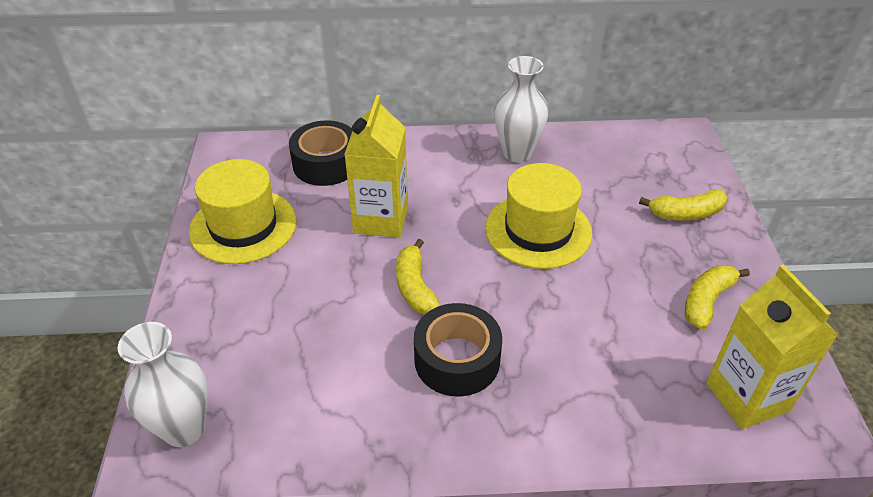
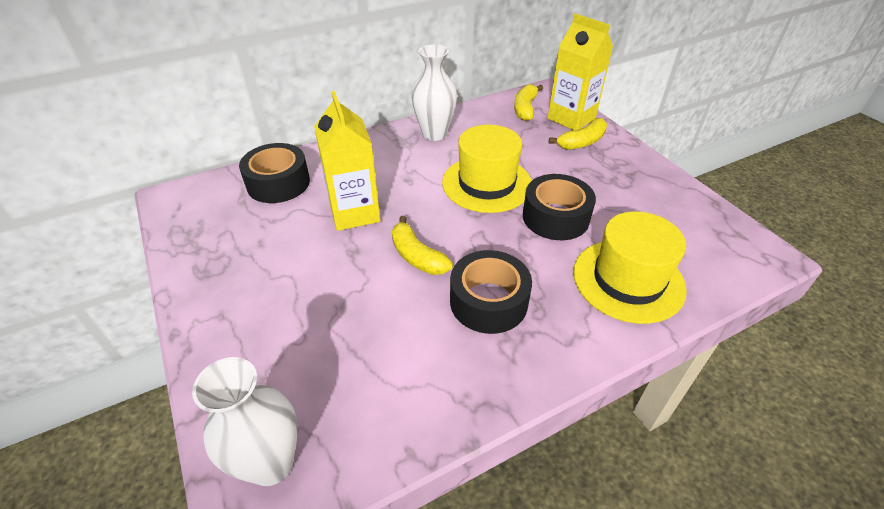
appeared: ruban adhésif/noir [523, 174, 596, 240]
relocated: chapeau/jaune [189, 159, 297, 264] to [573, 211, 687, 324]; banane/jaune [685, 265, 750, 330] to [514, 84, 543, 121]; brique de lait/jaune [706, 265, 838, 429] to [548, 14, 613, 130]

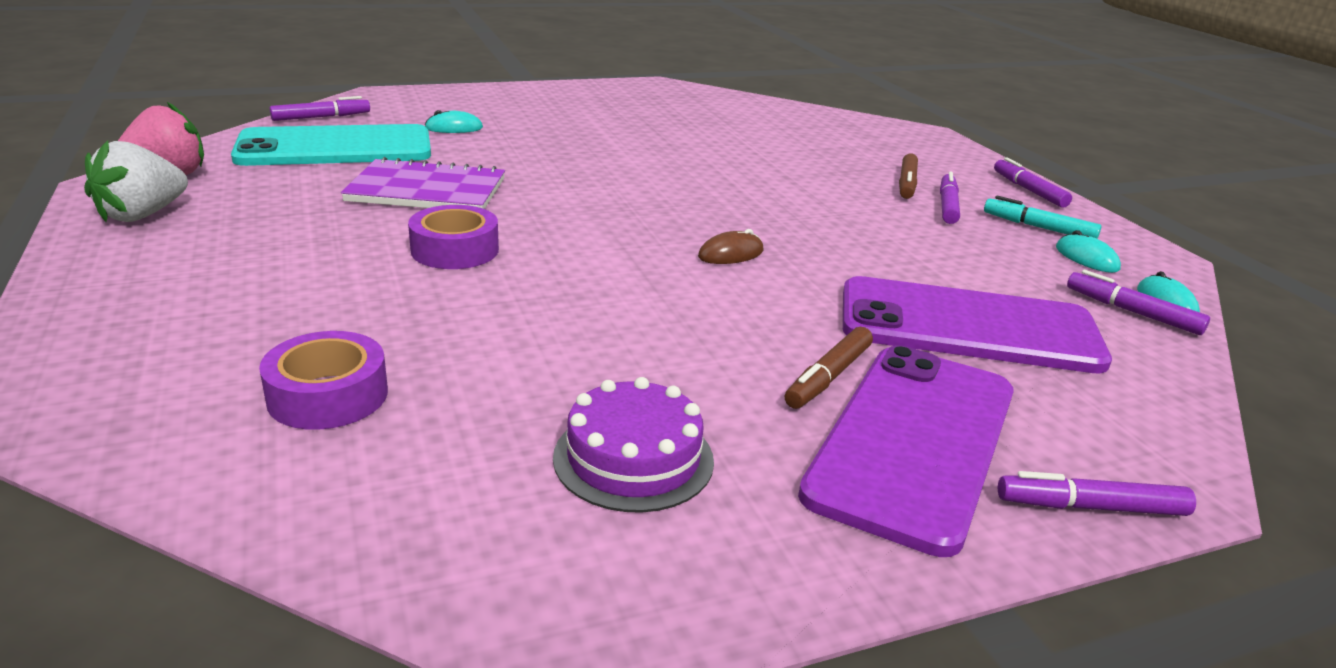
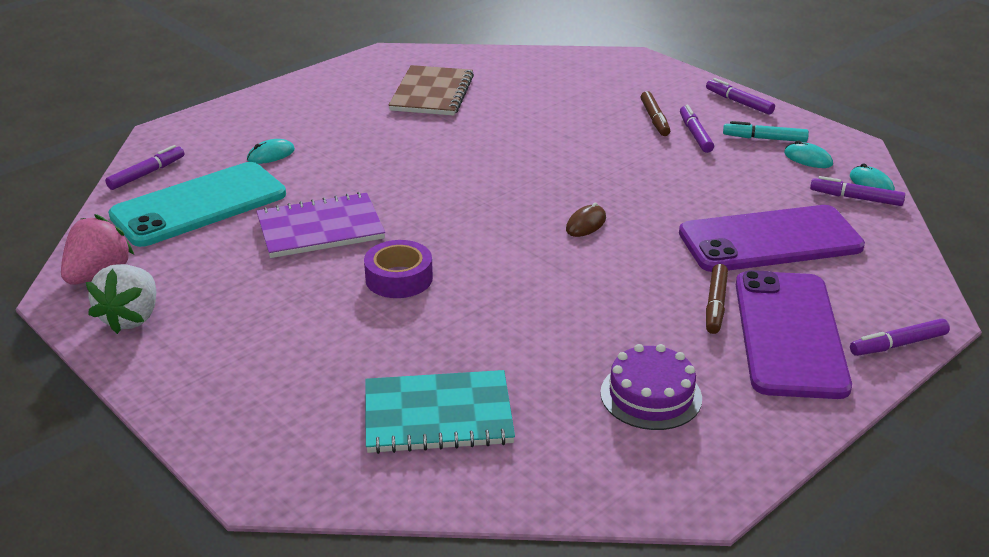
appeared: carnet/marron [389, 65, 474, 116]
exchanged: ruban adhésif/violet [259, 331, 388, 430] to carnet/turquoise [365, 370, 515, 454]

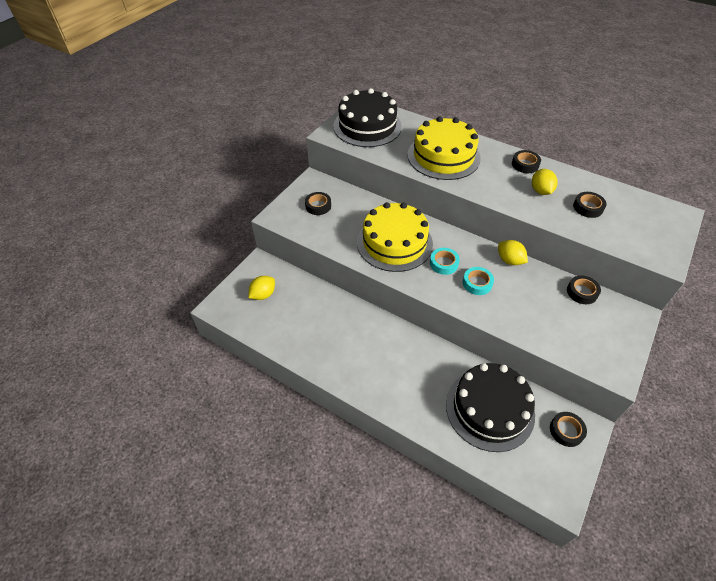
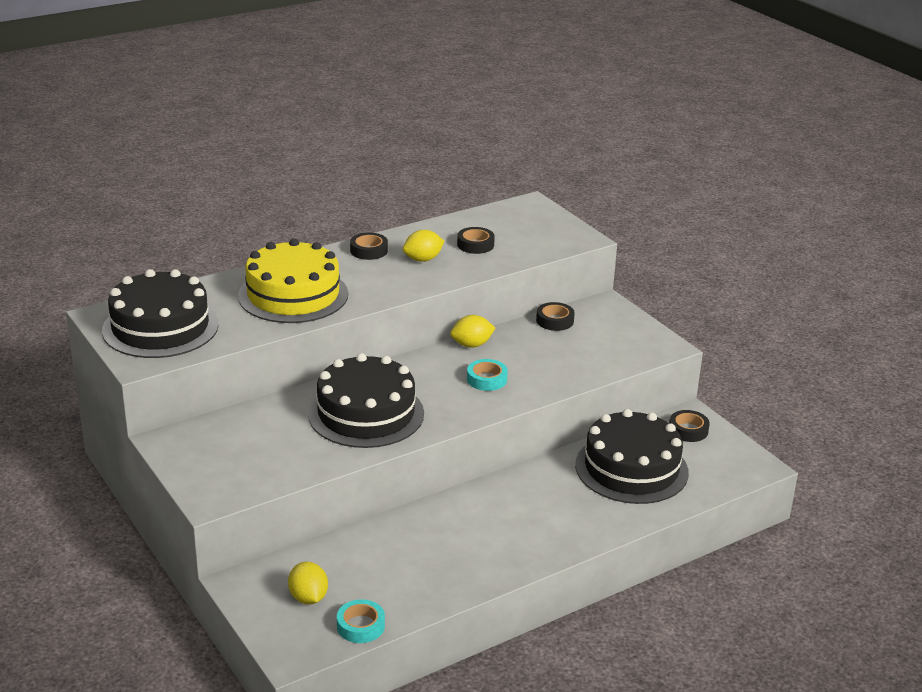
missing: ruban adhésif/noir [305, 192, 331, 215]
relocated: ruban adhésif/turquoise [430, 248, 460, 275] to [337, 599, 385, 643]
colour: gâteau/jaune [357, 202, 433, 272] to gâteau/noir [308, 353, 424, 448]
spun: citron/jaune [532, 169, 558, 195] = [403, 230, 445, 262] 45 degrees counterclockwise

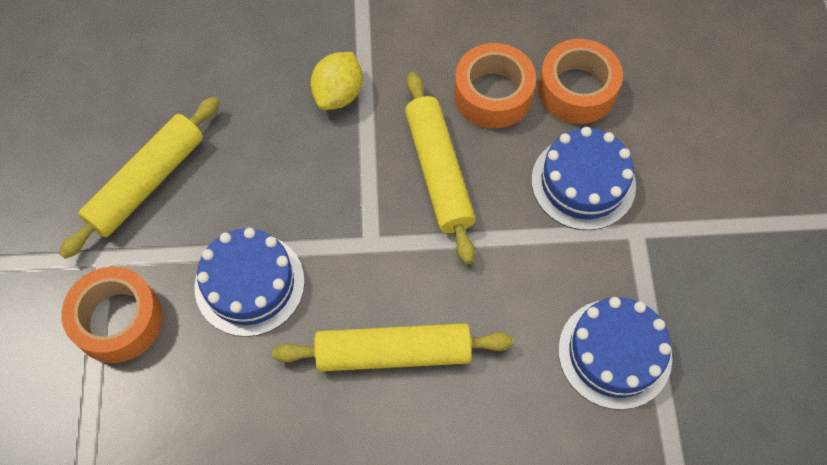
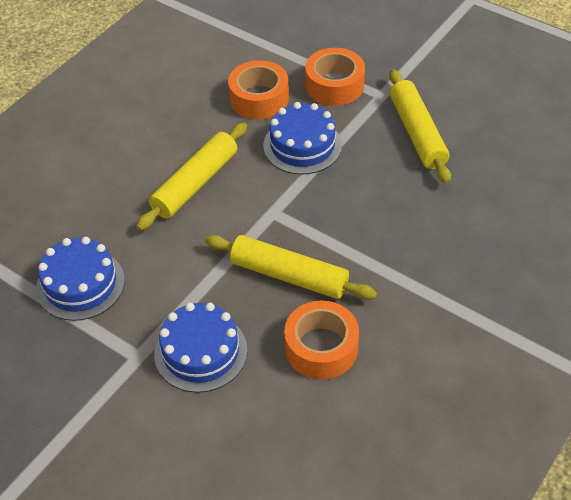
missing: citron/jaune [311, 52, 362, 110]
relocated: ruban adhésif/orange [538, 39, 623, 124] to [228, 60, 289, 119]

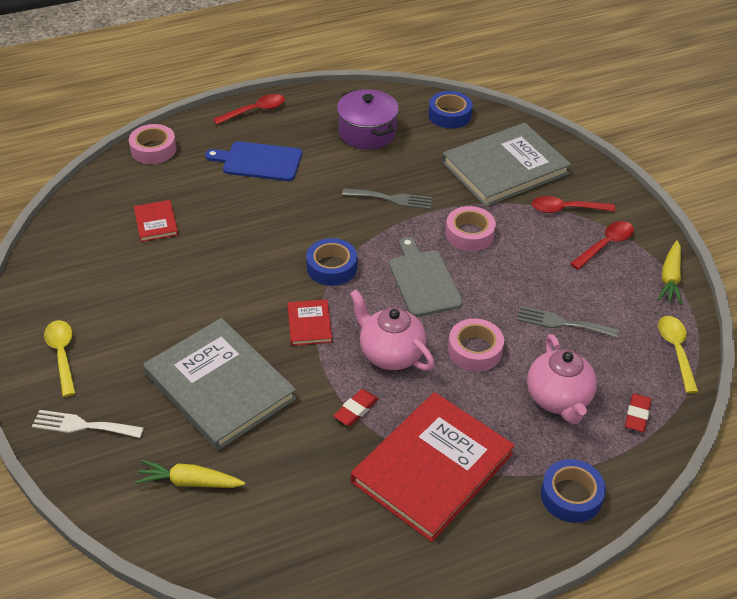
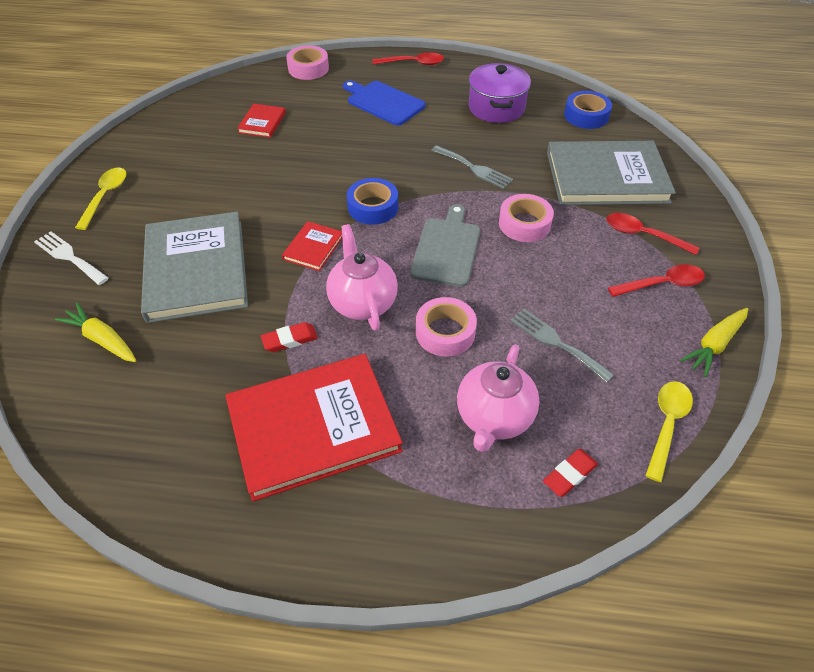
missing: ruban adhésif/bleu [541, 459, 606, 523]

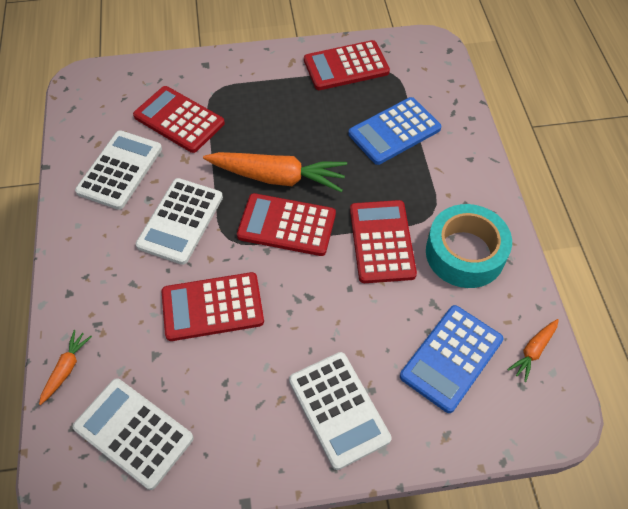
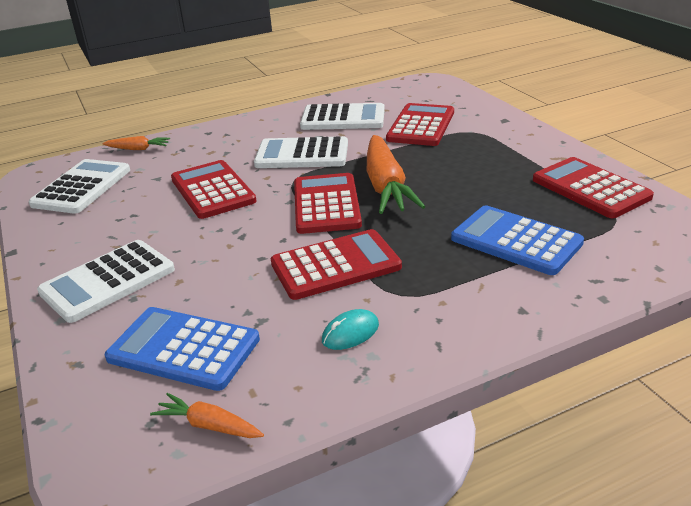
exchanged: ruban adhésif/turquoise [426, 204, 512, 288] to souris/turquoise [322, 309, 379, 350]

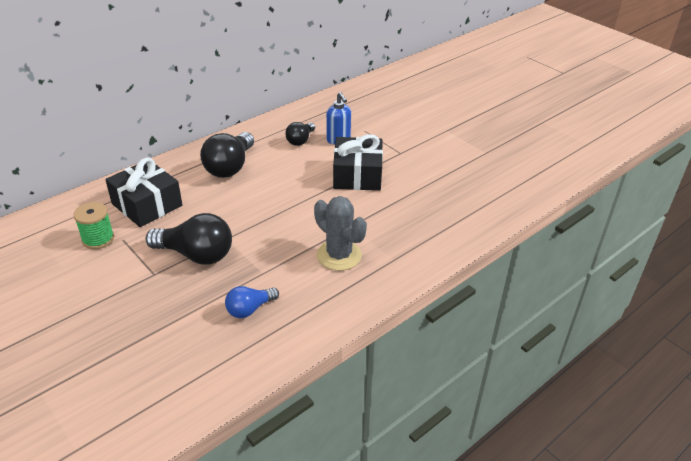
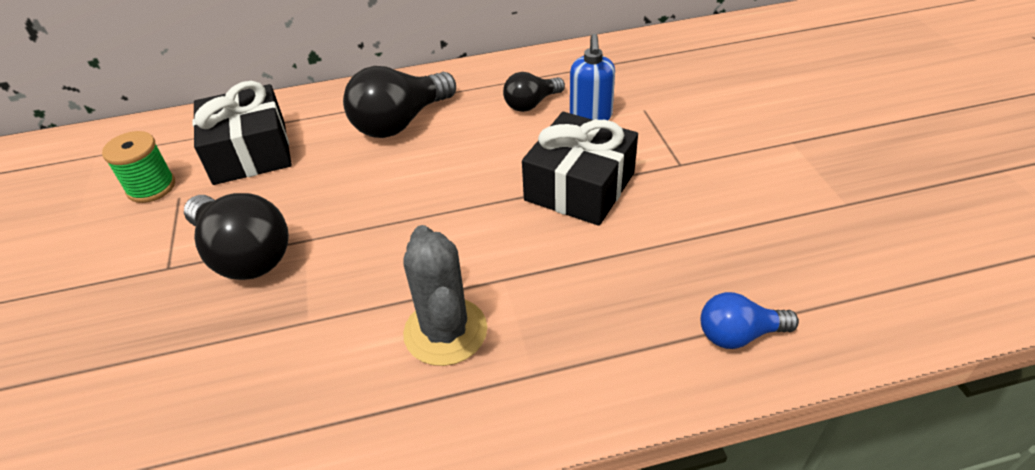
relocated: ampoule/bleu [225, 286, 279, 318] to [701, 292, 799, 349]

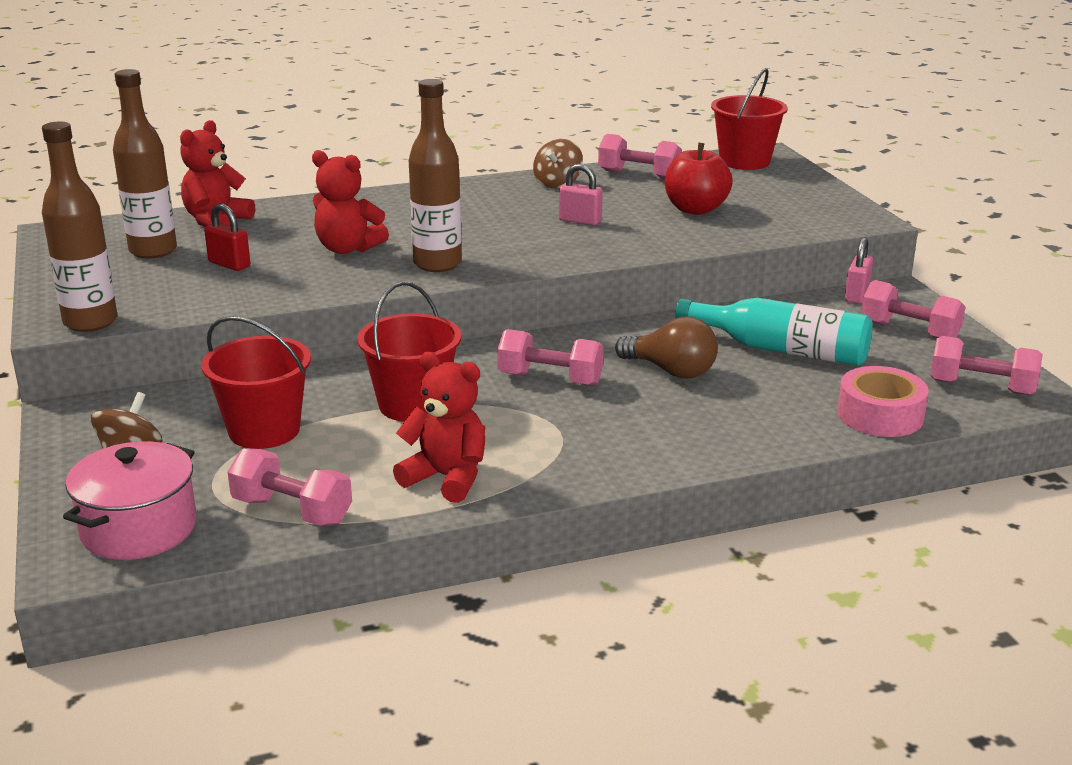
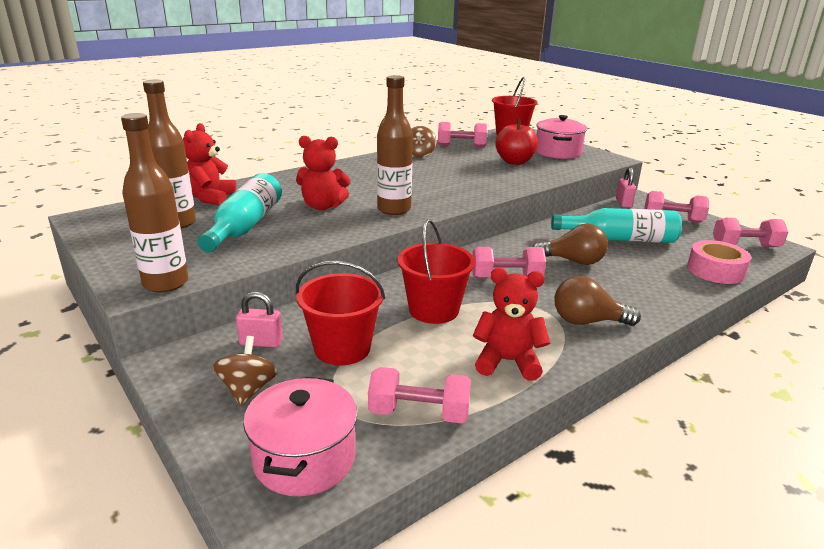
appeared: marmite/rose [536, 115, 587, 159]; ampoule/marron [555, 276, 641, 326]
relocated: cadenas/rose [559, 164, 603, 225] to [236, 292, 283, 348]
exchanged: cadenas/rouge [204, 203, 250, 271] to bouteille/turquoise [198, 173, 282, 252]

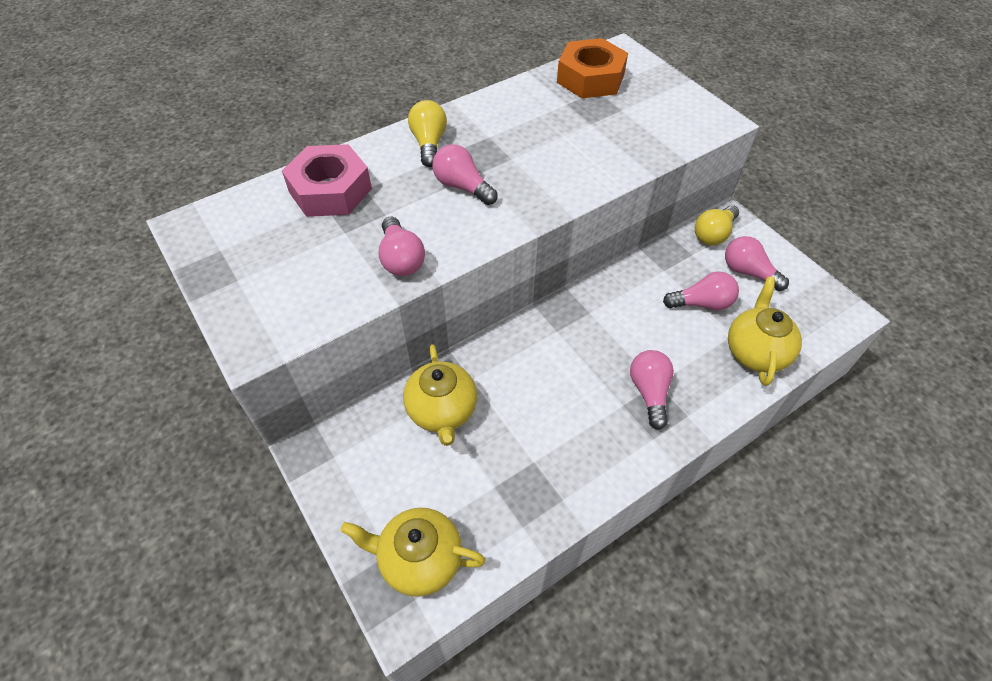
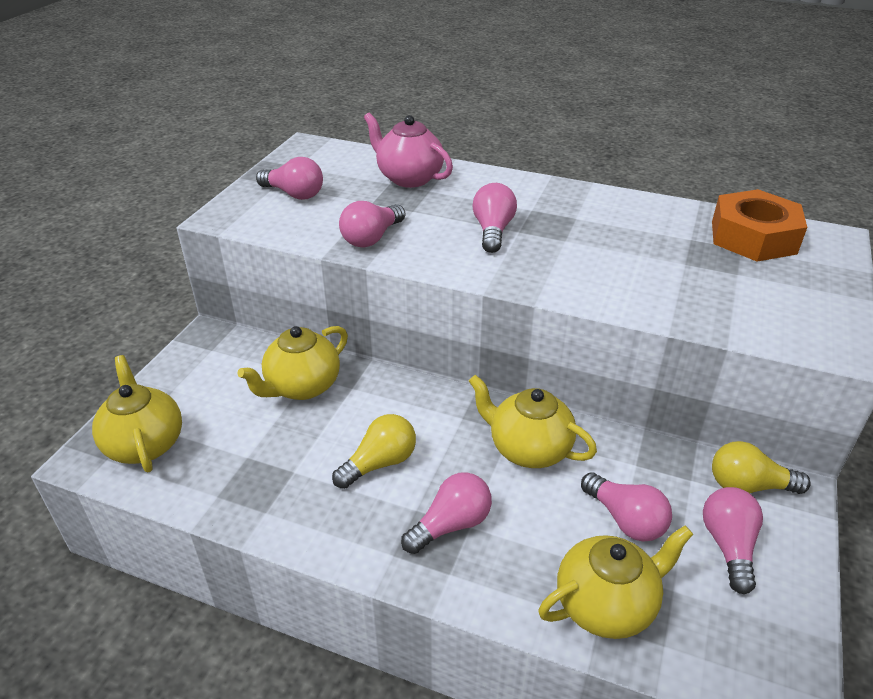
appeared: ampoule/rose [256, 157, 323, 200]; théière/jaune [469, 375, 597, 468]
relocated: ampoule/jaune [408, 100, 447, 167] to [332, 414, 416, 489]
exchanged: écrou/rose [282, 144, 372, 217] to théière/rose [364, 113, 453, 188]

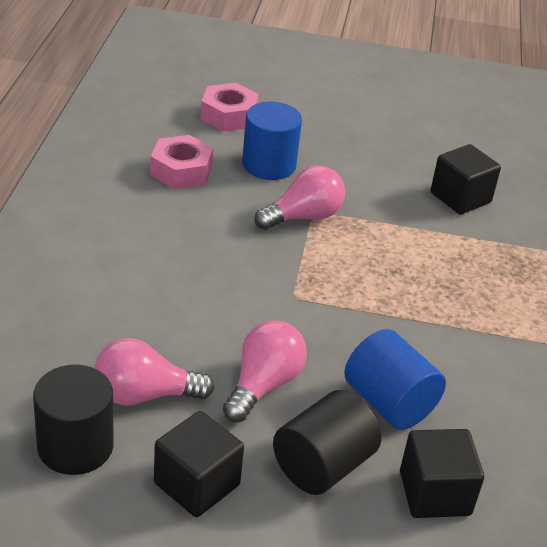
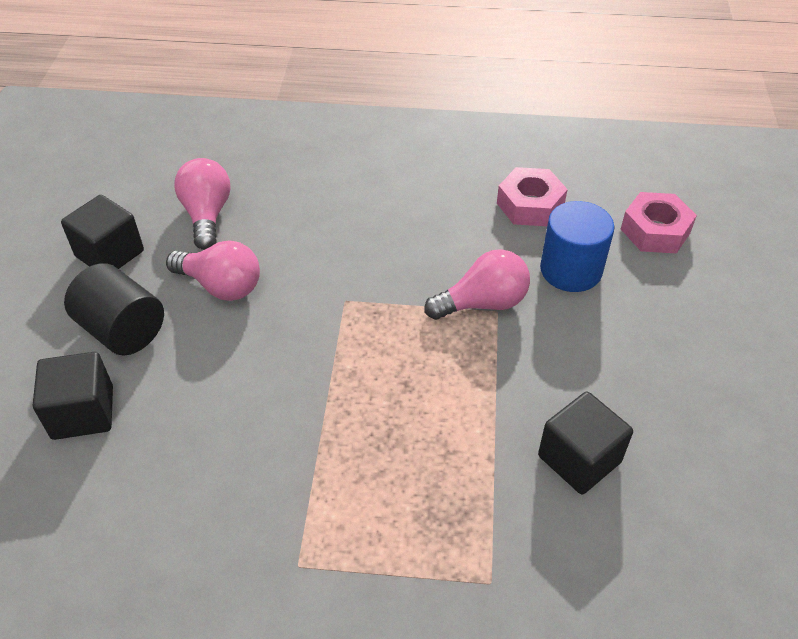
missing: cylindre/bleu [344, 329, 446, 430]; cylindre/noir [33, 365, 114, 475]
spun: ampoule/rose [254, 165, 345, 230] = [425, 249, 530, 320] 75 degrees counterclockwise

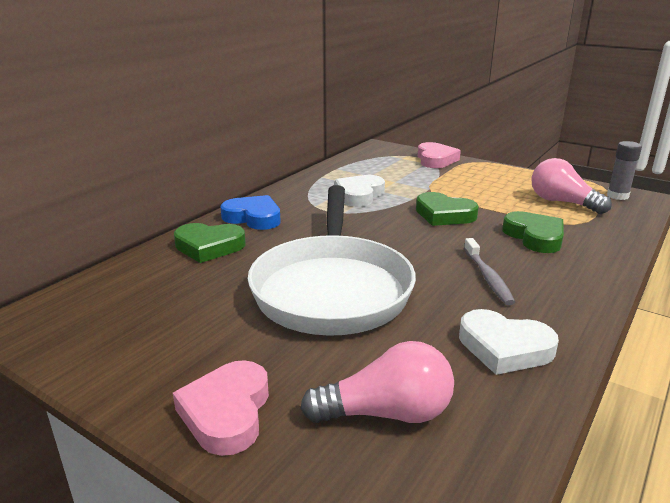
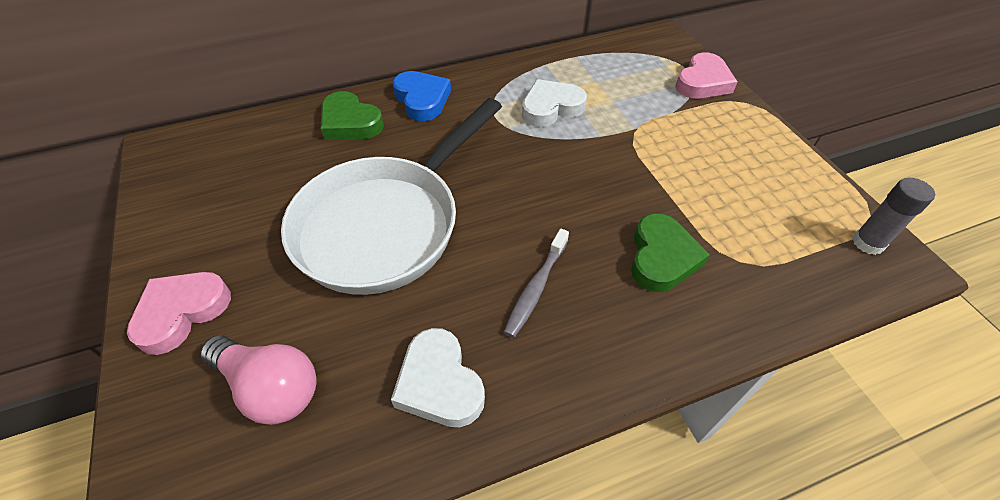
missing: ampoule/rose [531, 158, 612, 214]; cœur/vert [416, 192, 479, 226]

